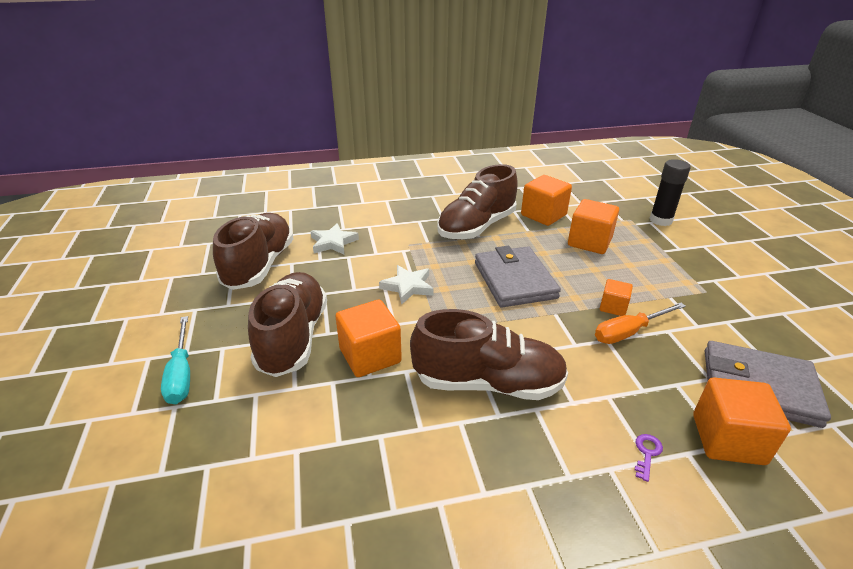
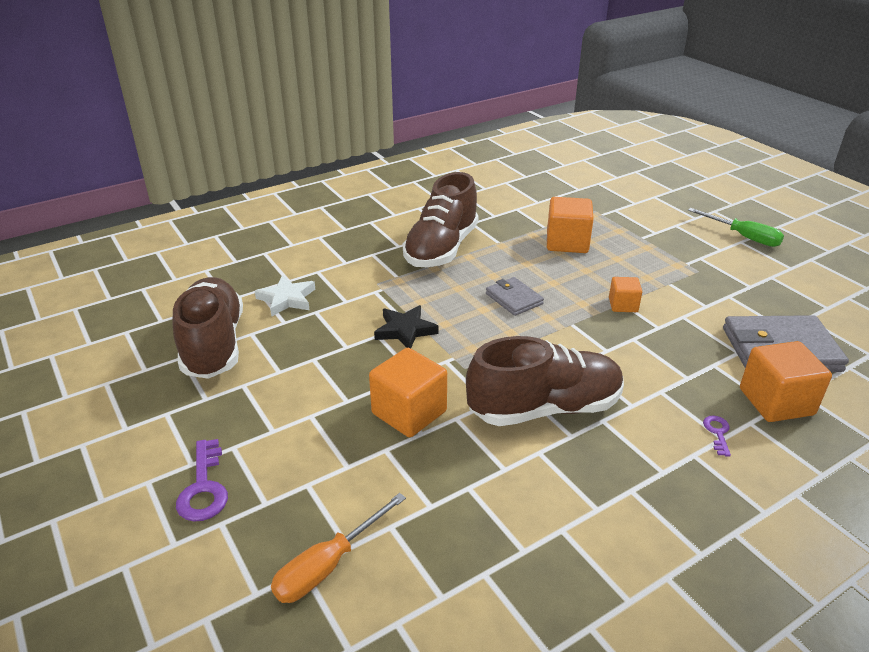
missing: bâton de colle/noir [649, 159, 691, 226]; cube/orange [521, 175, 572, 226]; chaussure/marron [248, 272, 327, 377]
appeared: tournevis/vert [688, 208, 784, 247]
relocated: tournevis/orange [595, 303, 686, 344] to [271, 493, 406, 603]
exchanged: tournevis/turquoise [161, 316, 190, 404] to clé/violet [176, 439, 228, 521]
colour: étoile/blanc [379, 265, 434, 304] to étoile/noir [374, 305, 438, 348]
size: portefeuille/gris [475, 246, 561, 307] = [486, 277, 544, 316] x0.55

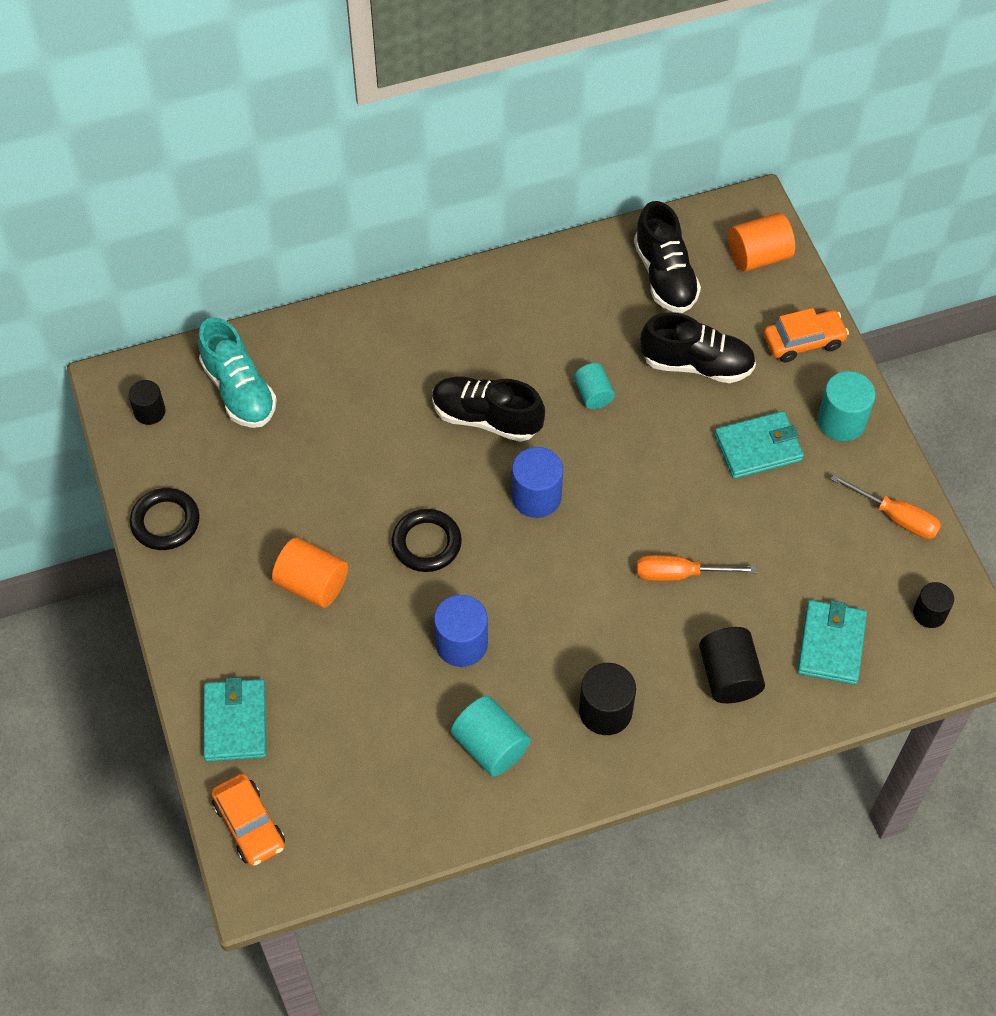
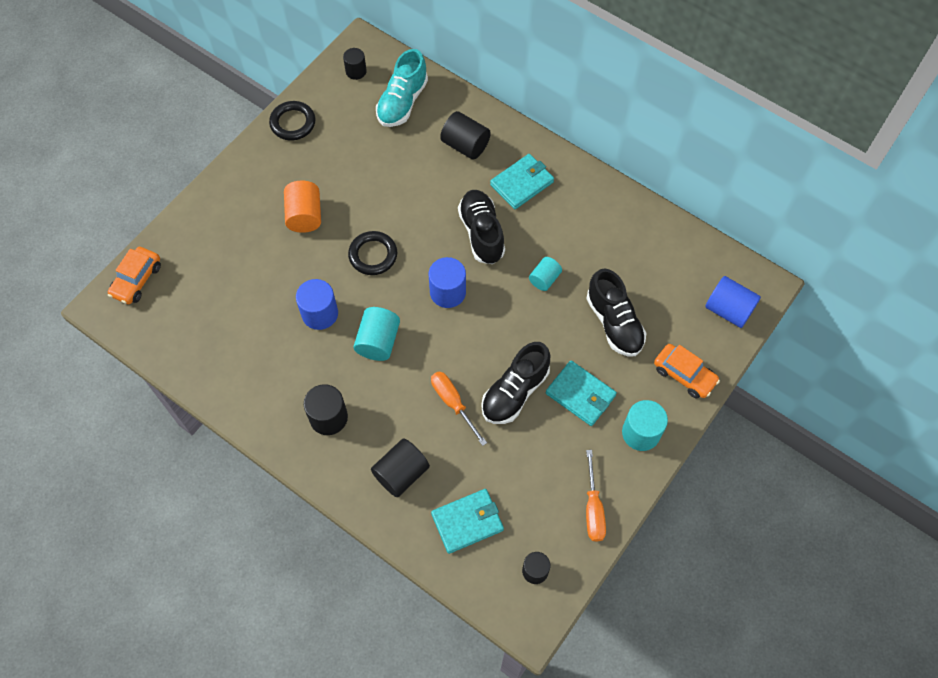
appeared: cylindre/noir [440, 111, 491, 159]
relocated: chaussure/noir [634, 201, 701, 313] to [481, 342, 550, 424]; portefeuille/turquoise [203, 677, 266, 762] to [490, 154, 554, 209]; cylindre/turquoise [451, 696, 531, 776] to [353, 307, 400, 361]
colour: cylindre/orange [728, 213, 795, 272] to cylindre/bleu [705, 276, 761, 328]

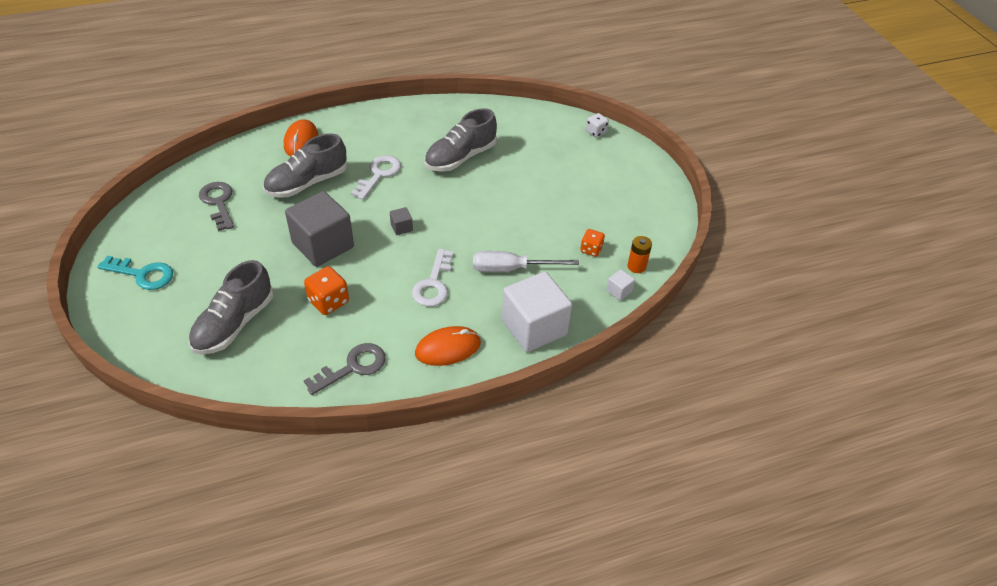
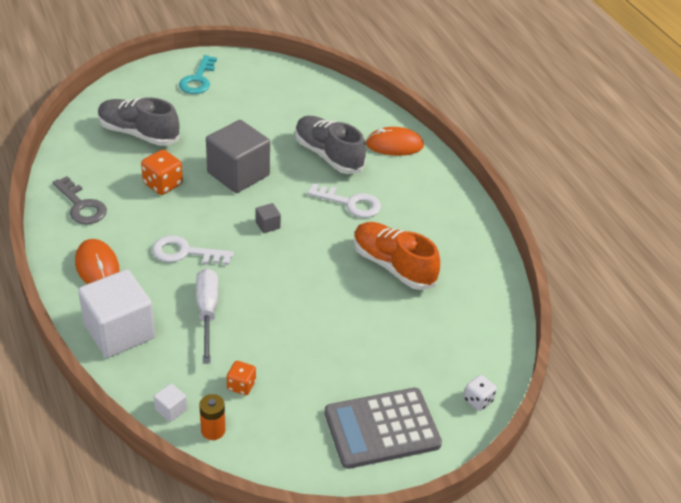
missing: clé/gris [199, 182, 234, 231]
appeared: calculatrice/gris [324, 388, 442, 469]
colour: chaussure/gris [424, 108, 497, 172] to chaussure/orange [354, 222, 440, 290]

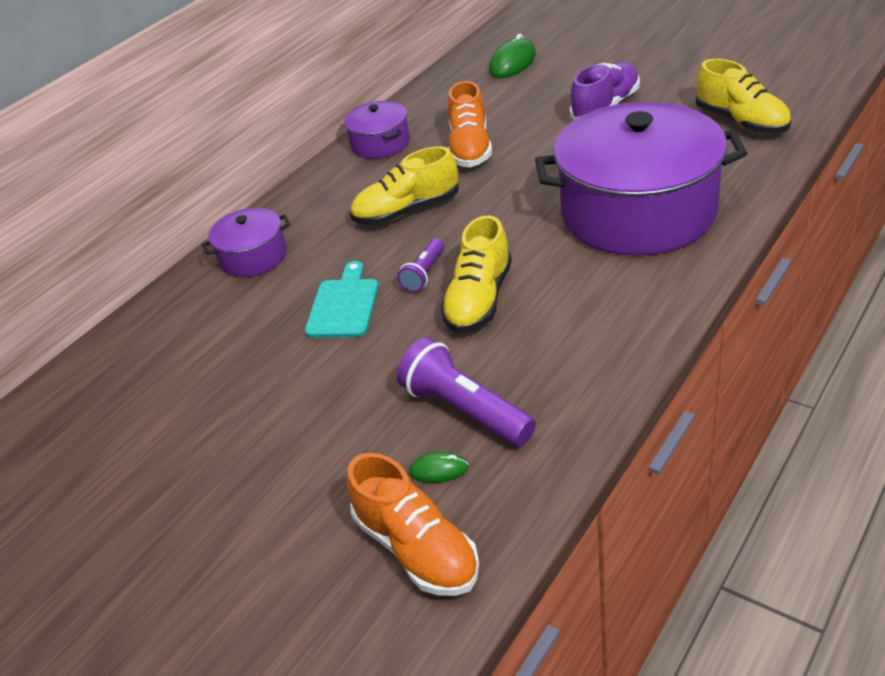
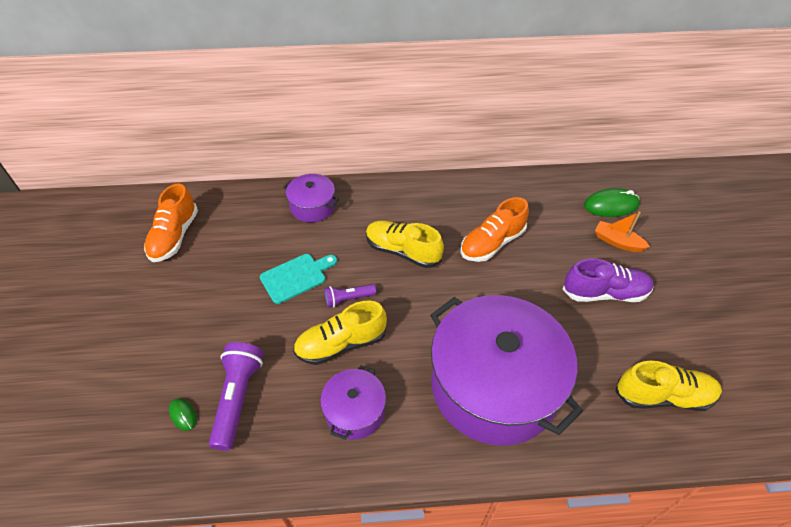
appeared: bateau/orange [595, 212, 650, 252]
relocated: marmite/violet [344, 101, 410, 159] to [320, 365, 386, 440]; chaussure/orange [346, 453, 479, 596] to [144, 184, 198, 262]
spun: chaussure/jaune [695, 59, 791, 134] = [615, 361, 722, 411] 105 degrees counterclockwise

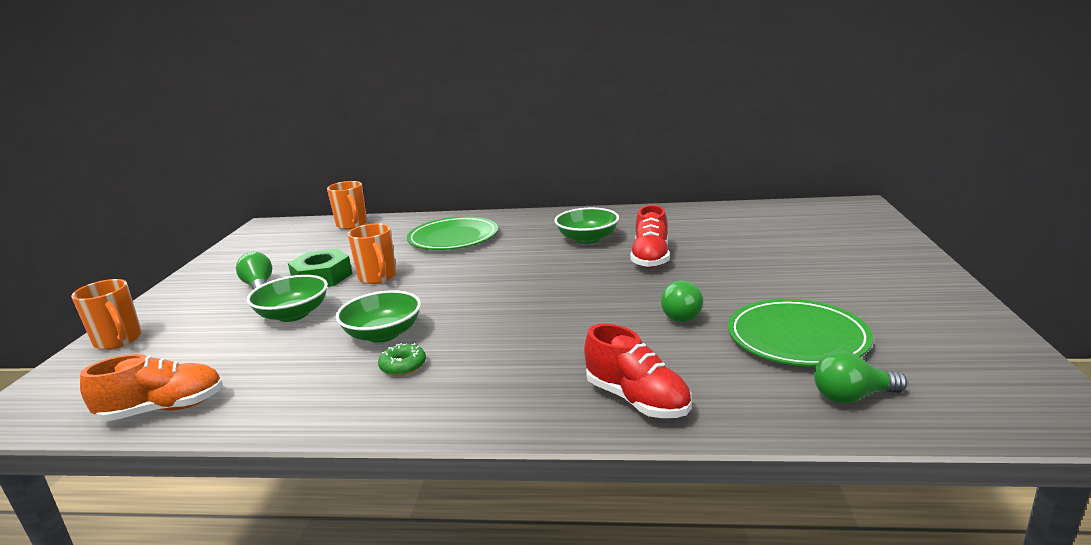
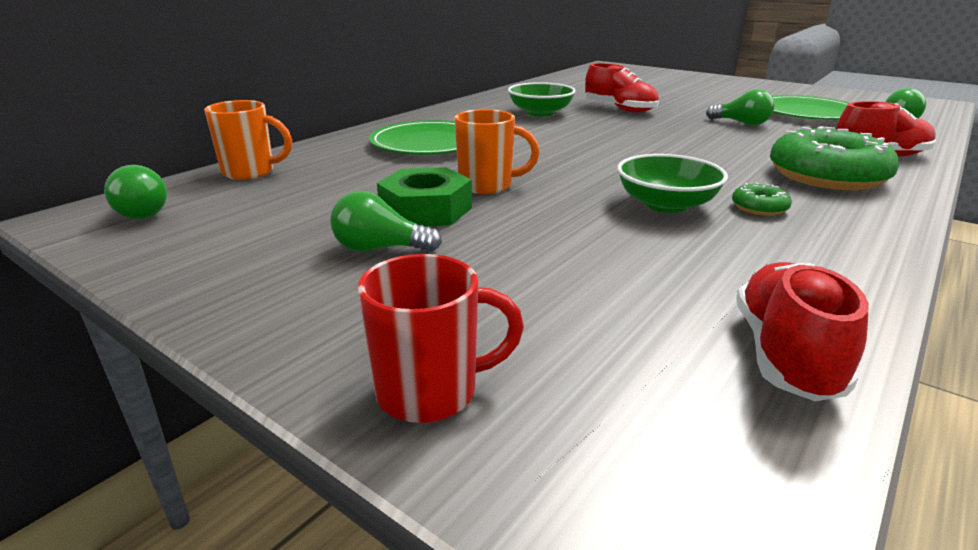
missing: bol/vert [247, 275, 328, 322]
appeared: beignet/vert [770, 126, 899, 190]; ampoule/vert [104, 165, 167, 219]
colour: tasse/orange [71, 279, 142, 350] to tasse/rouge [358, 254, 524, 423]; chaussure/orange [80, 354, 223, 422] to chaussure/rouge [736, 262, 869, 401]

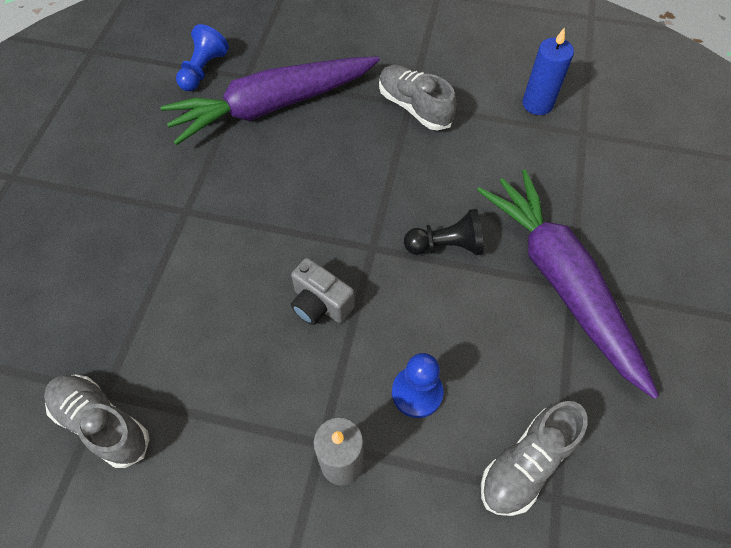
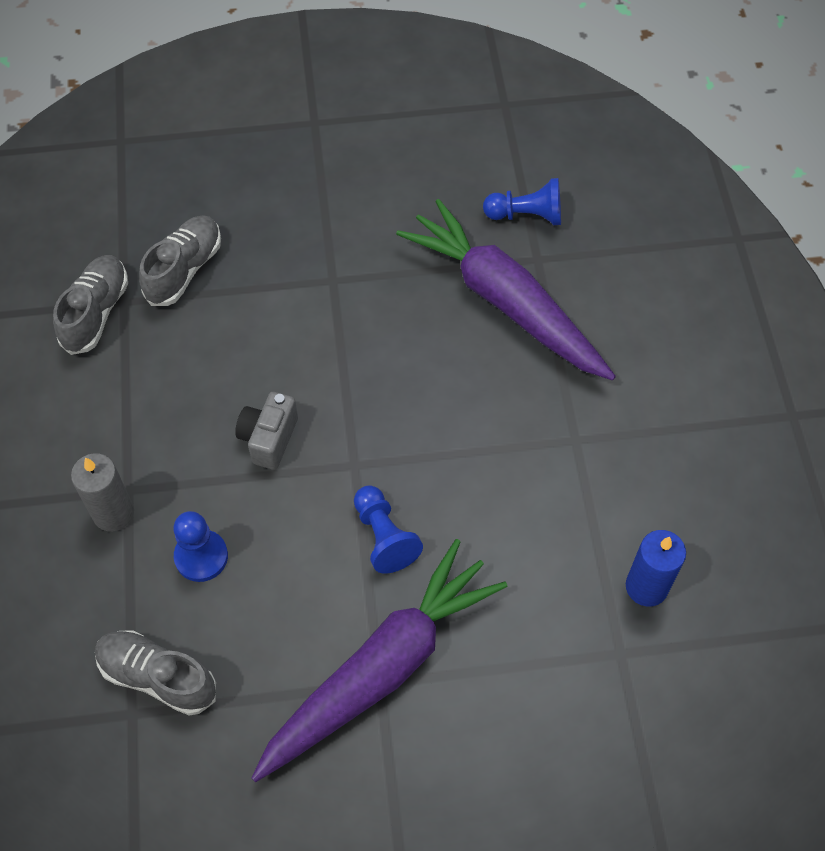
relocated: chaussure/gris [379, 65, 456, 130] to [139, 215, 221, 306]
colour: pion/noir [404, 209, 484, 255] to pion/bleu [354, 485, 423, 573]

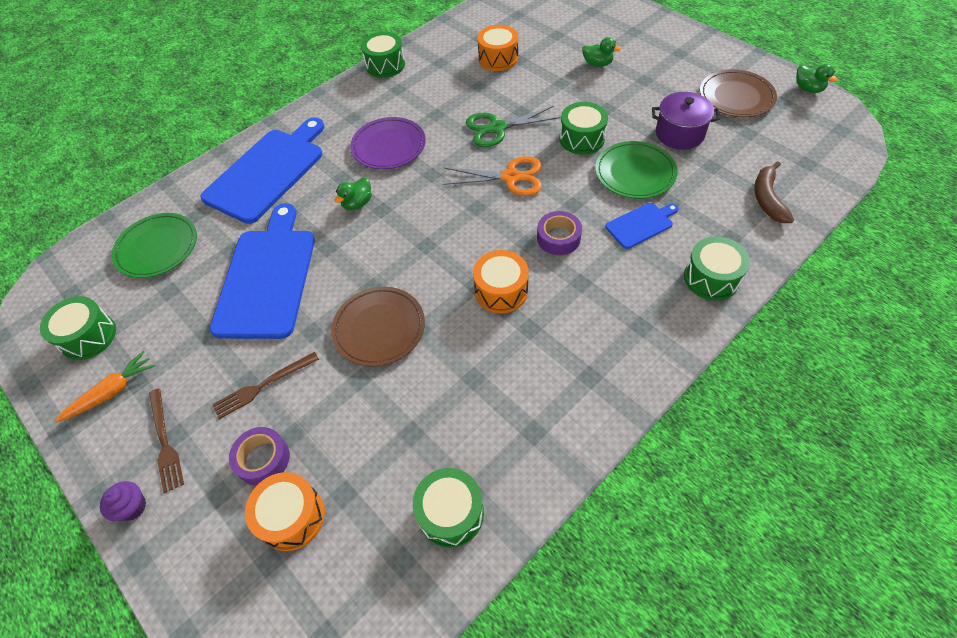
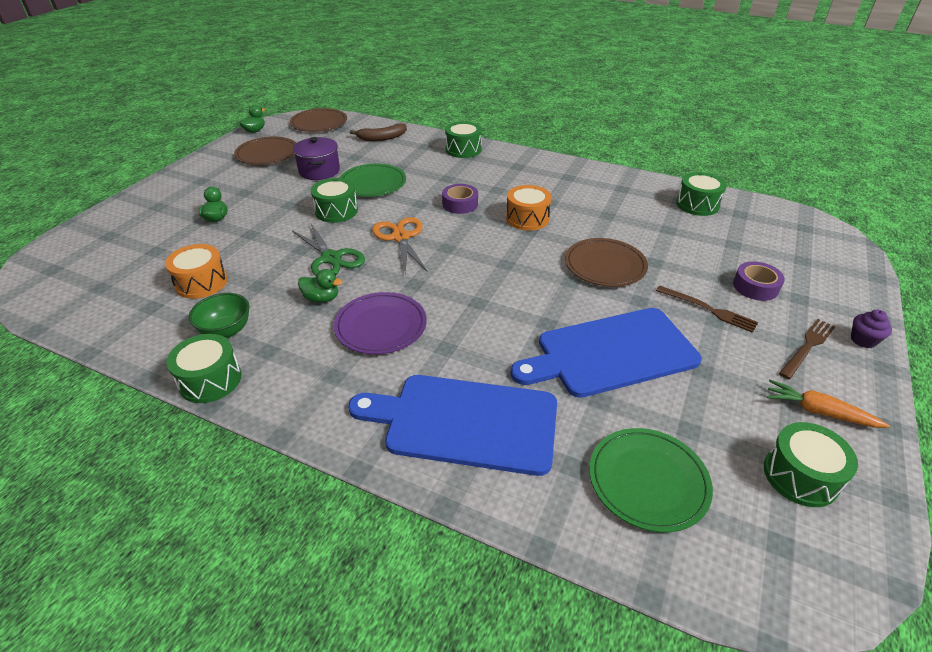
missing: planche à découper/bleu [605, 203, 679, 249]; tambour/orange [245, 472, 325, 551]
appeared: assiette/marron [290, 108, 347, 132]; bol/vert [189, 293, 250, 338]
relocated: canard/vert [334, 178, 372, 210] to [298, 269, 343, 303]

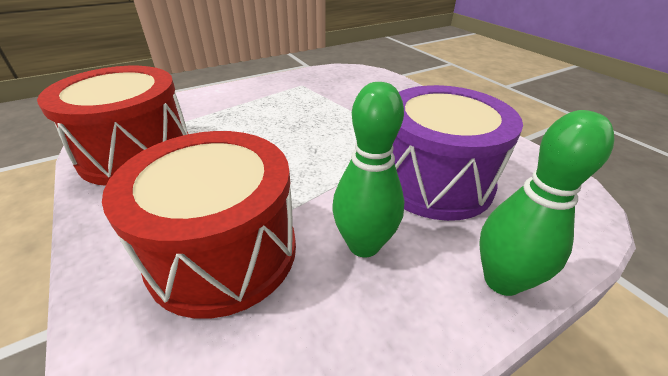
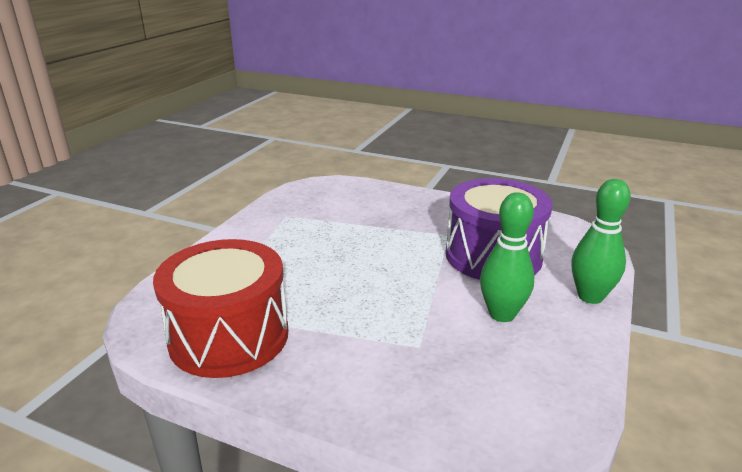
missing: tambour/rouge [102, 131, 296, 319]

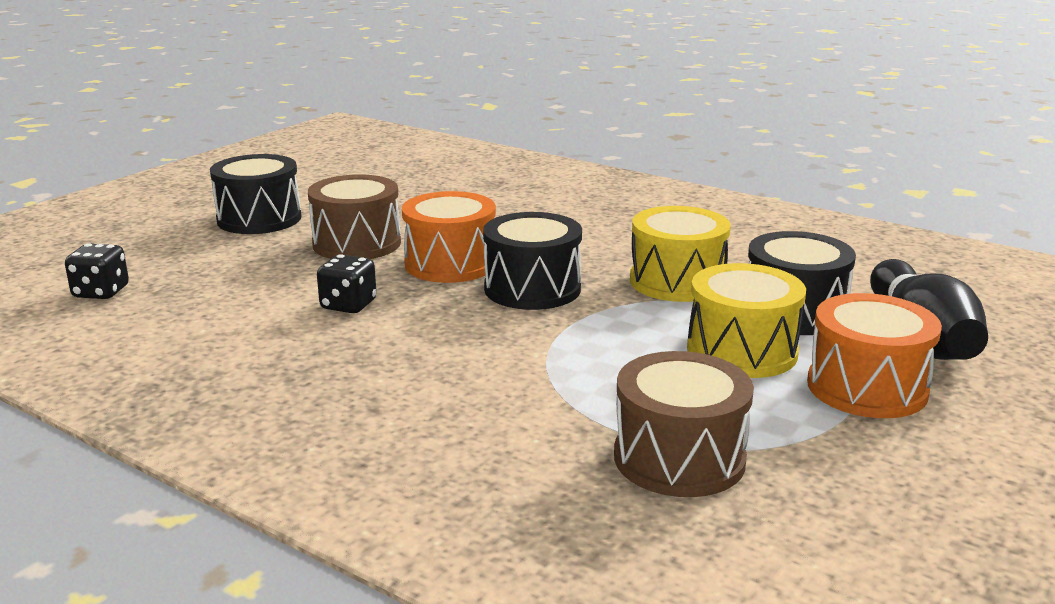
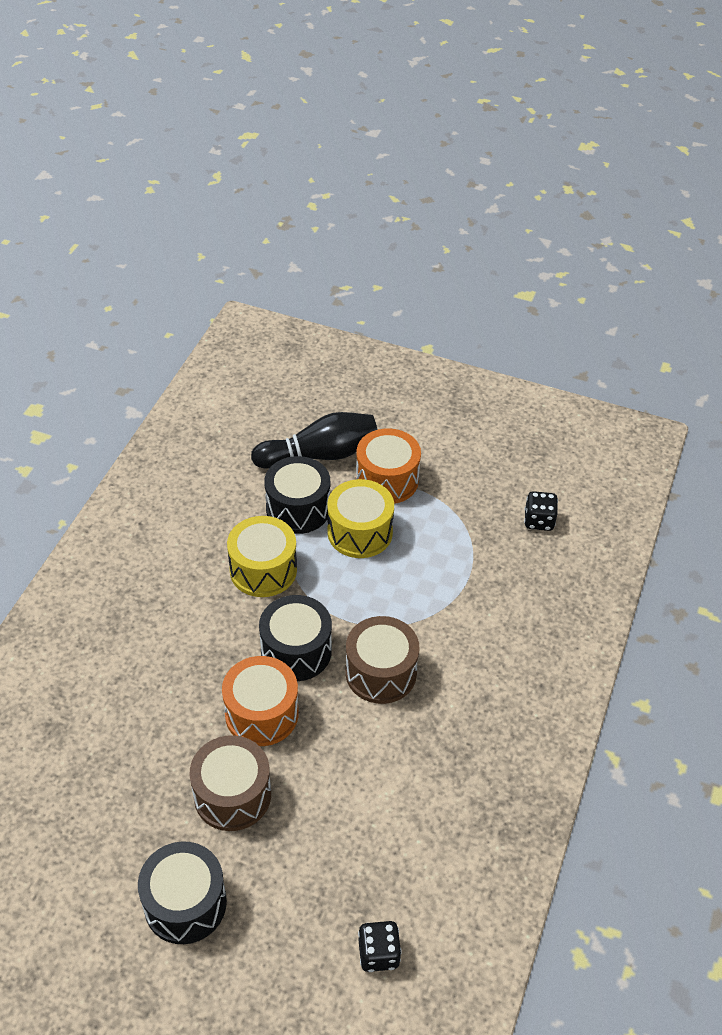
relocated: dé/noir [317, 254, 377, 313] to [524, 491, 558, 531]; tambour/marron [614, 351, 754, 497] to [345, 616, 419, 704]

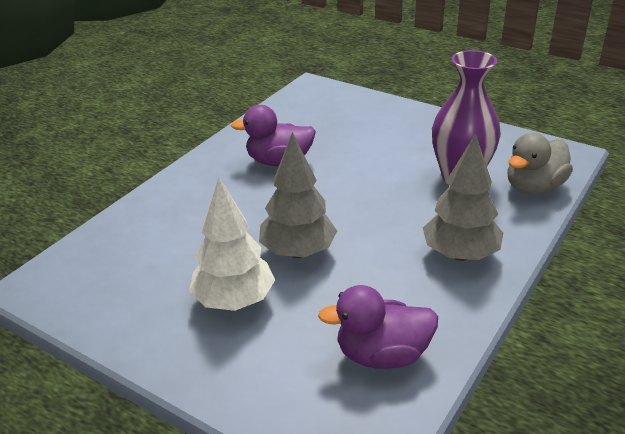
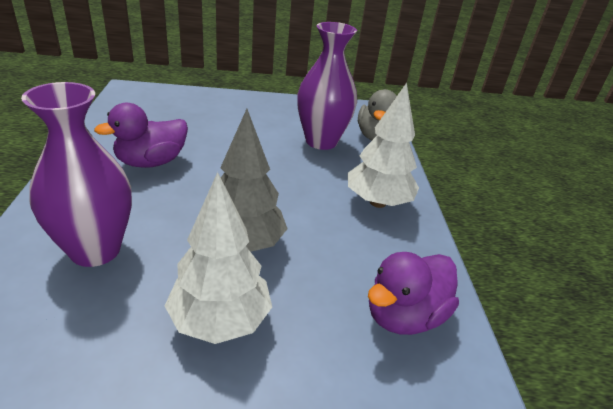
appeared: vase/violet [21, 82, 132, 267]
colour: arbre/gris [423, 133, 503, 261] to arbre/blanc [348, 83, 419, 208]

